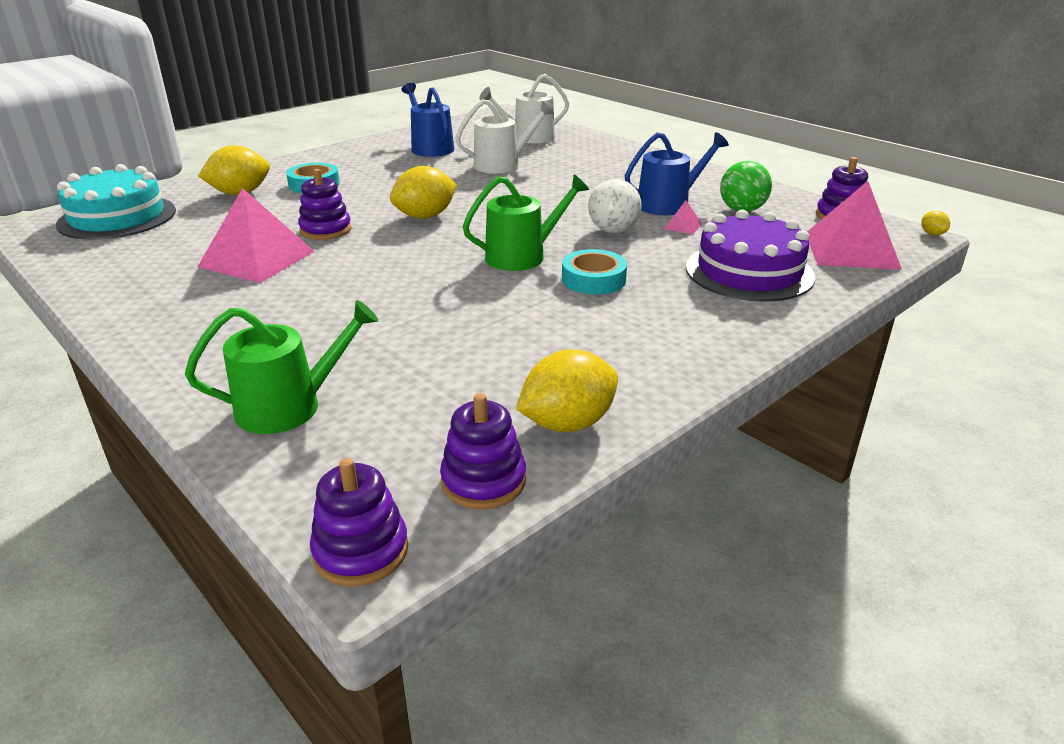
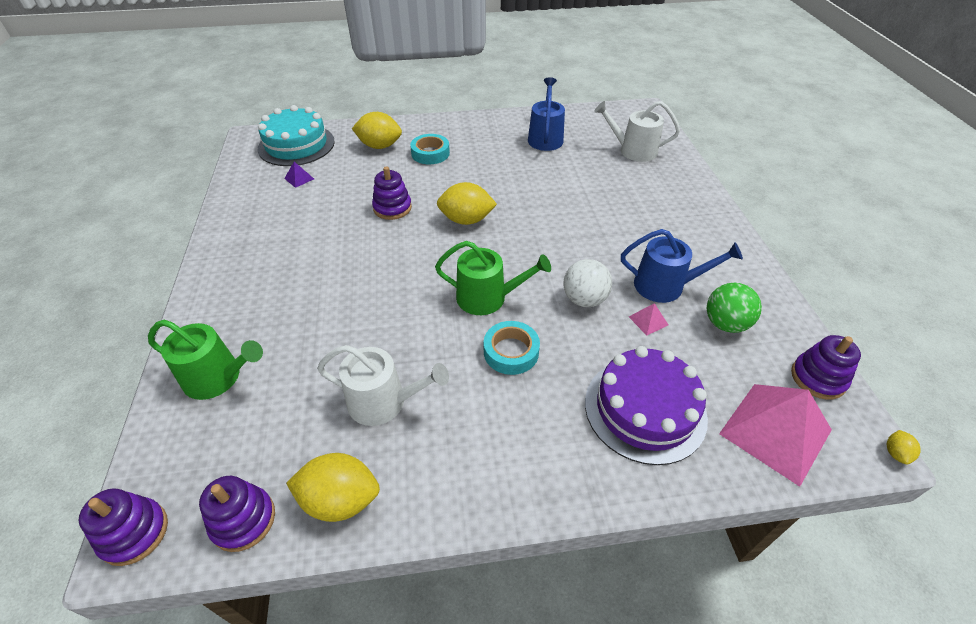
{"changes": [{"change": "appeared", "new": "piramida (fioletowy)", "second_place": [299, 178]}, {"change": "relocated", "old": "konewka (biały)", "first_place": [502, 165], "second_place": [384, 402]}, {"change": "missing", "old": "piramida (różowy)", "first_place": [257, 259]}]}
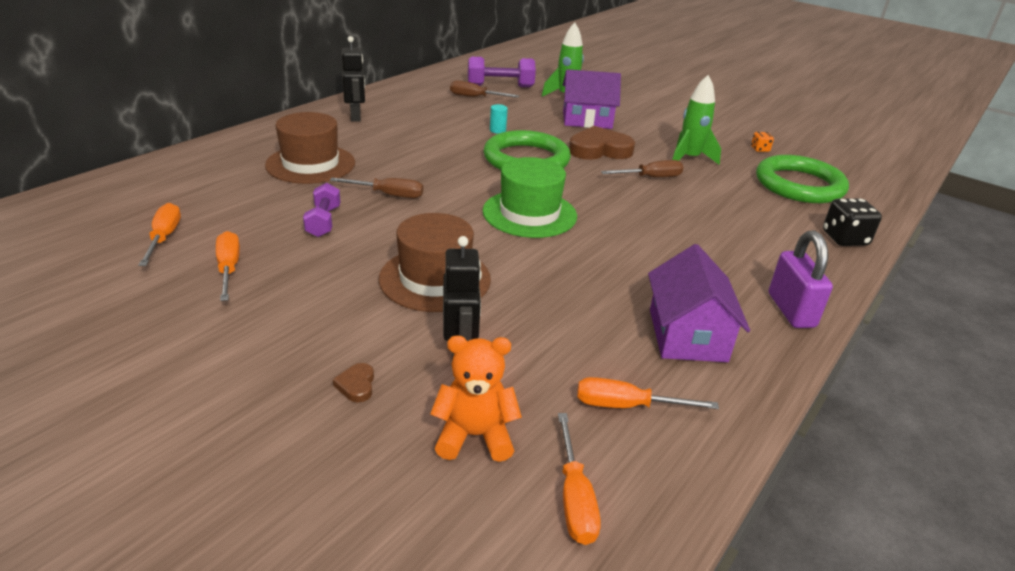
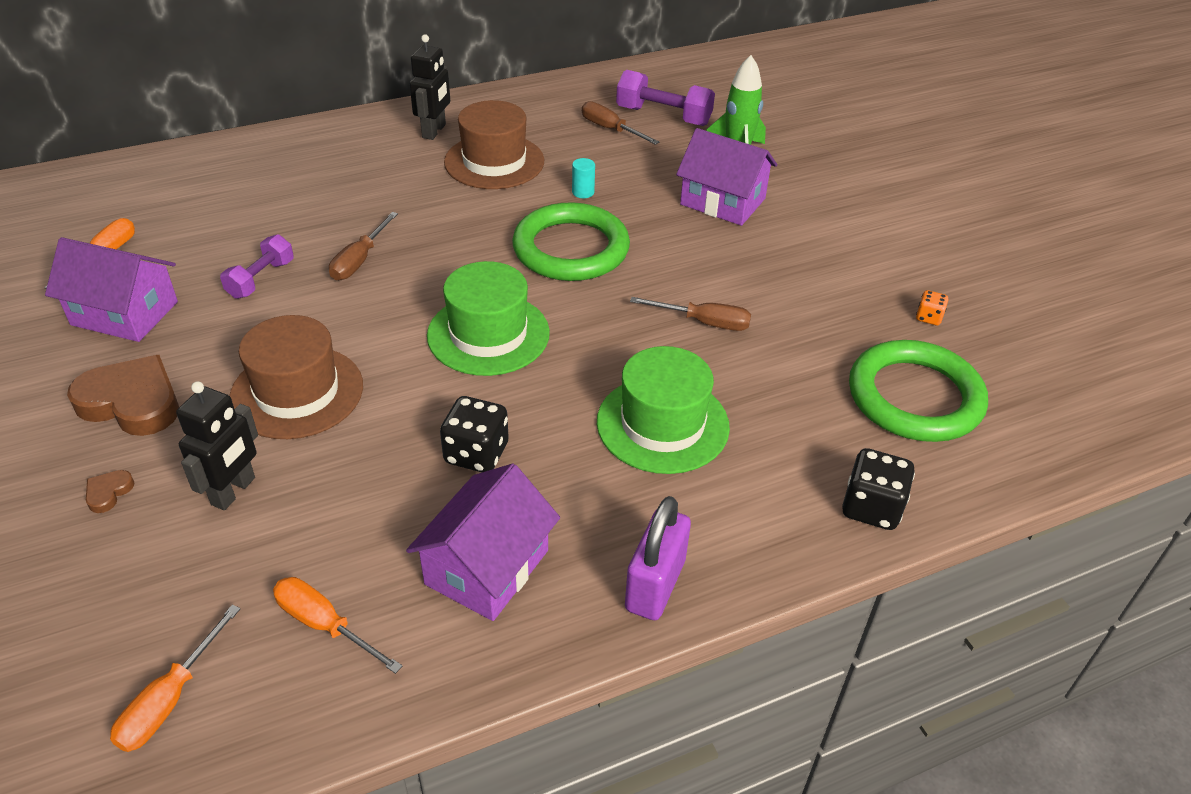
{"changes": [{"change": "exchanged", "old": "śrubokręt (pomarańczowy)", "new": "domek (fioletowy)", "first_place": [228, 268], "second_place": [125, 313]}, {"change": "relocated", "old": "serce (brązowy)", "first_place": [599, 150], "second_place": [132, 402]}, {"change": "spun", "old": "śrubokręt (brązowy)", "first_place": [388, 195], "second_place": [359, 260], "degrees": 75}, {"change": "appeared", "new": "kostka do gry (czarny)", "second_place": [476, 453]}, {"change": "relocated", "old": "kapelusz (brązowy)", "first_place": [310, 164], "second_place": [494, 162]}, {"change": "appeared", "new": "kapelusz (zielony)", "second_place": [662, 424]}, {"change": "missing", "old": "miś (pomarańczowy)", "first_place": [474, 436]}, {"change": "missing", "old": "rakieta (zielony)", "first_place": [689, 159]}]}
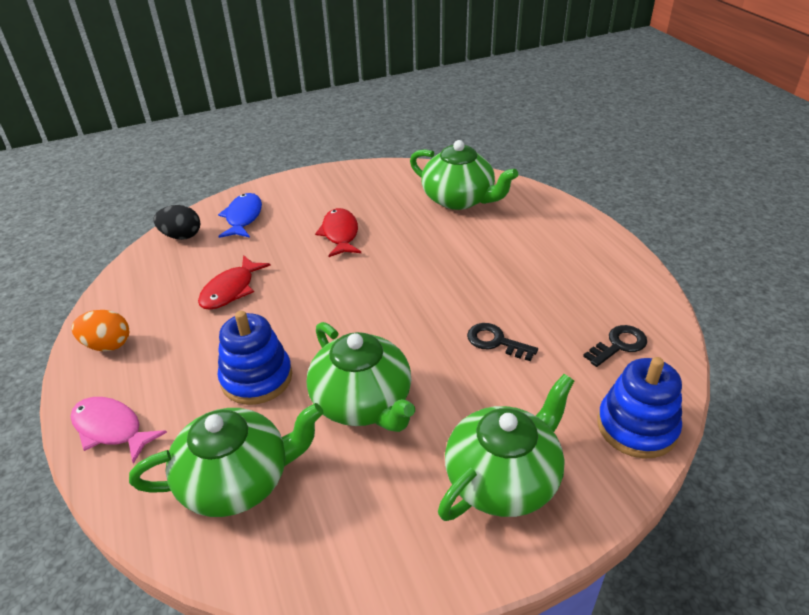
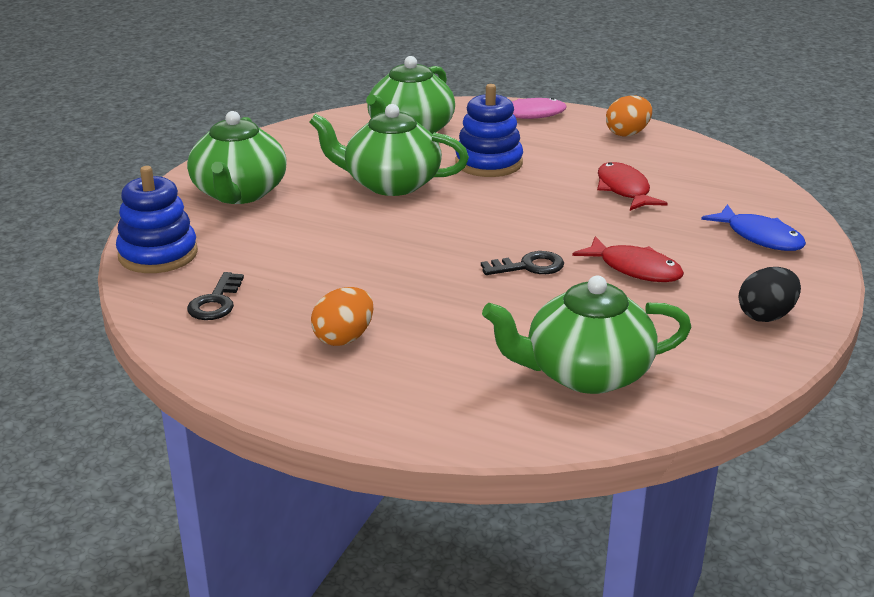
{"changes": [{"change": "appeared", "new": "jajko (pomarańczowy)", "second_place": [344, 338]}, {"change": "relocated", "old": "klucz (czarny)", "first_place": [495, 342], "second_place": [529, 266]}, {"change": "relocated", "old": "jajko (czarny)", "first_place": [181, 236], "second_place": [766, 316]}]}
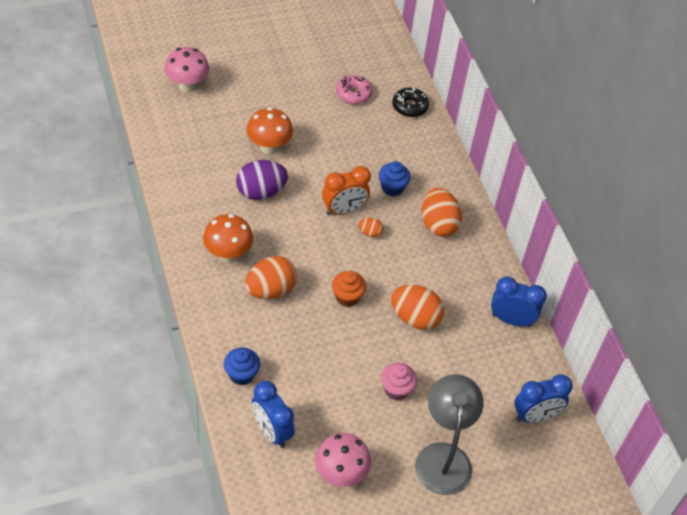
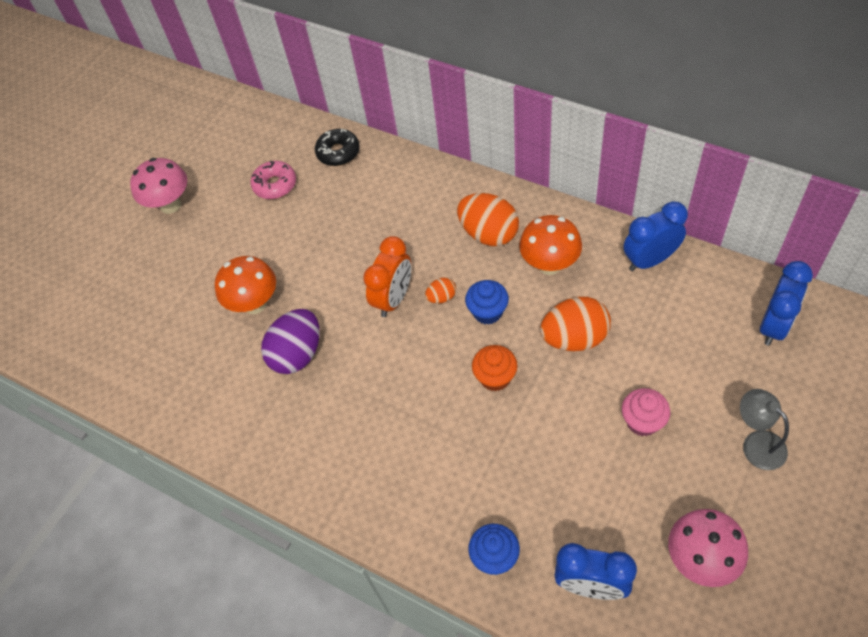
{"changes": [{"change": "relocated", "old": "grzyb (różowy)", "first_place": [187, 86], "second_place": [170, 205]}, {"change": "relocated", "old": "muffinka (niebieski)", "first_place": [392, 188], "second_place": [487, 312]}, {"change": "relocated", "old": "grzyb (pomarańczowy)", "first_place": [228, 254], "second_place": [549, 265]}, {"change": "size", "old": "lampka (szary)", "first_place": [443, 457], "second_place": [756, 443], "factor": 0.58}, {"change": "missing", "old": "jajko (pomarańczowy)", "first_place": [270, 290]}]}
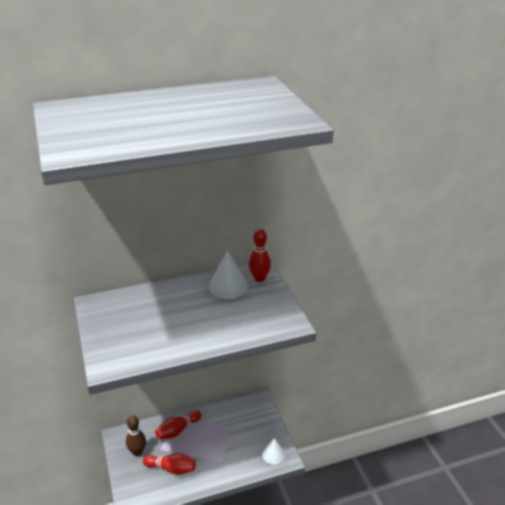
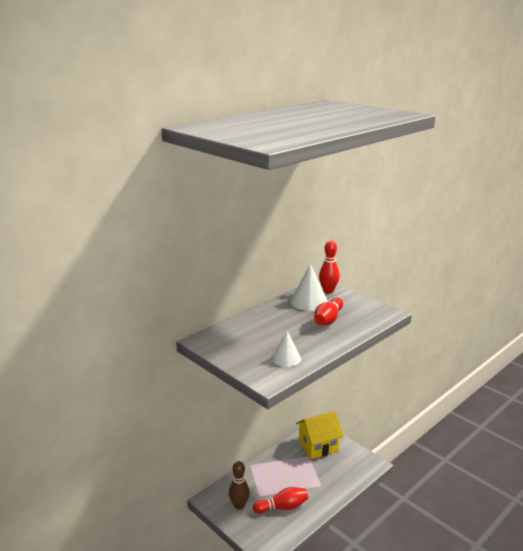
{"changes": [{"change": "relocated", "old": "stożek (biały)", "first_place": [273, 454], "second_place": [286, 358]}, {"change": "appeared", "new": "domek (żółty)", "second_place": [318, 446]}, {"change": "relocated", "old": "kręgiel (czerwony)", "first_place": [178, 430], "second_place": [328, 319]}]}
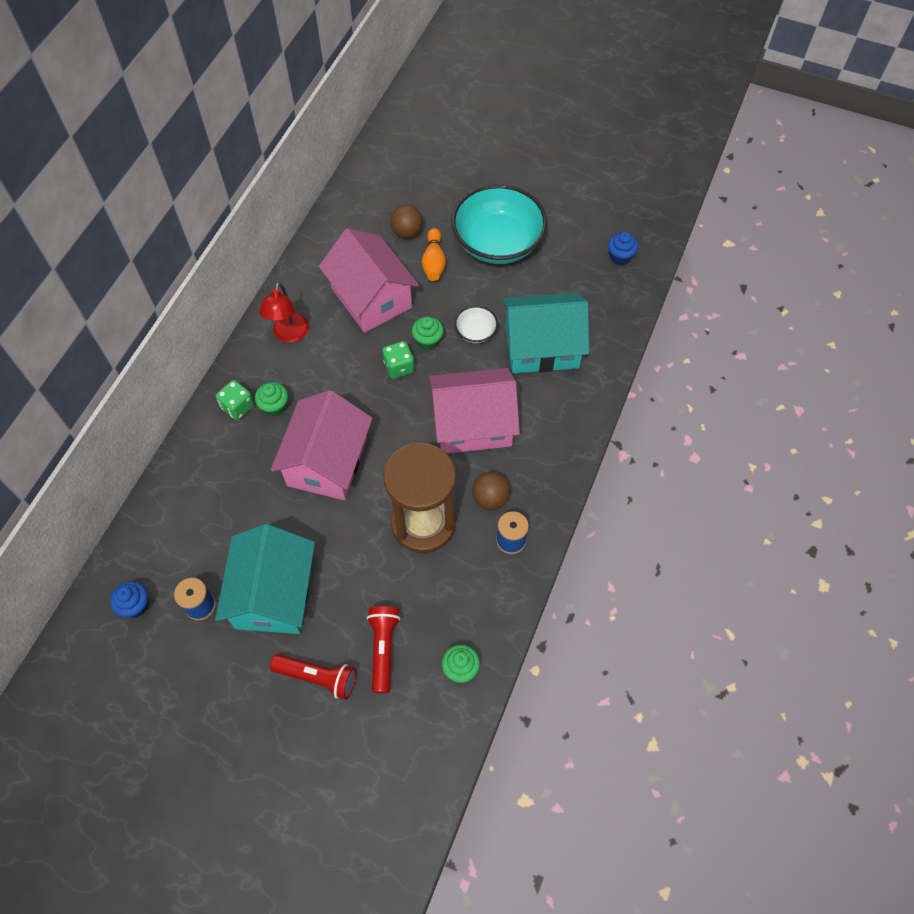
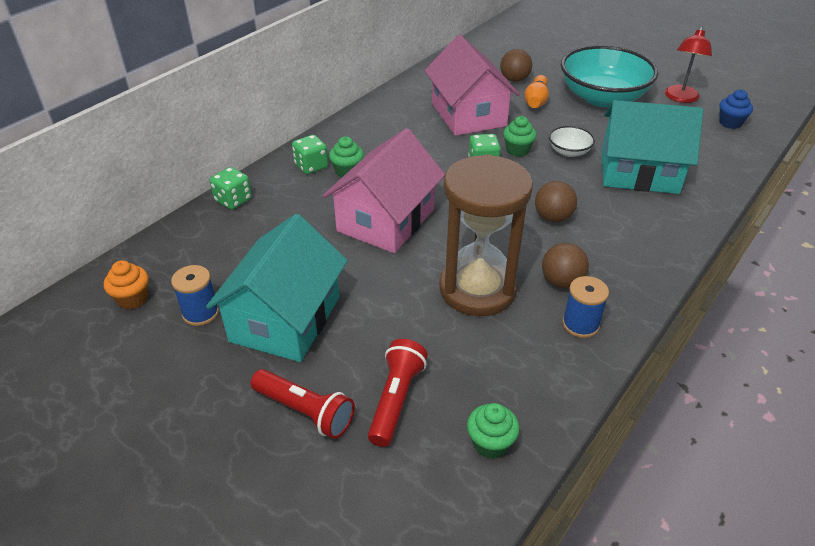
{"changes": [{"change": "colour", "old": "muffinka (niebieski)", "new": "muffinka (pomarańczowy)", "first_place": [135, 605], "second_place": [132, 299]}, {"change": "appeared", "new": "kostka do gry (zielony)", "second_place": [233, 200]}, {"change": "exchanged", "old": "domek (różowy)", "new": "piłka (brązowy)", "first_place": [473, 424], "second_place": [552, 217]}, {"change": "relocated", "old": "lampka (czerwony)", "first_place": [289, 335], "second_place": [680, 98]}]}
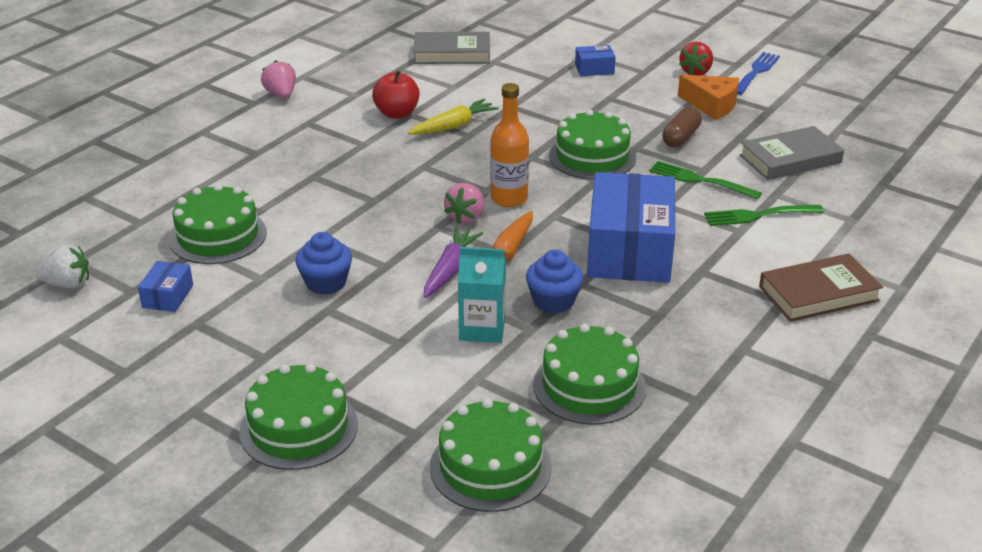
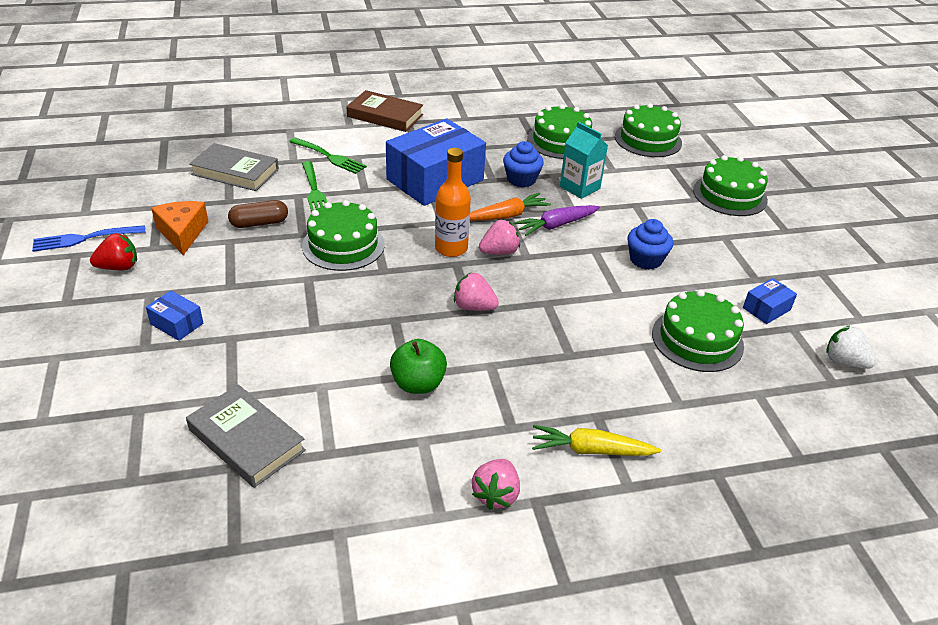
{"changes": [{"change": "colour", "old": "jabłko (czerwony)", "new": "jabłko (zielony)", "first_place": [397, 114], "second_place": [418, 384]}, {"change": "appeared", "new": "truskawka (różowy)", "second_place": [474, 307]}, {"change": "relocated", "old": "marchewka (żółty)", "first_place": [453, 126], "second_place": [591, 450]}]}
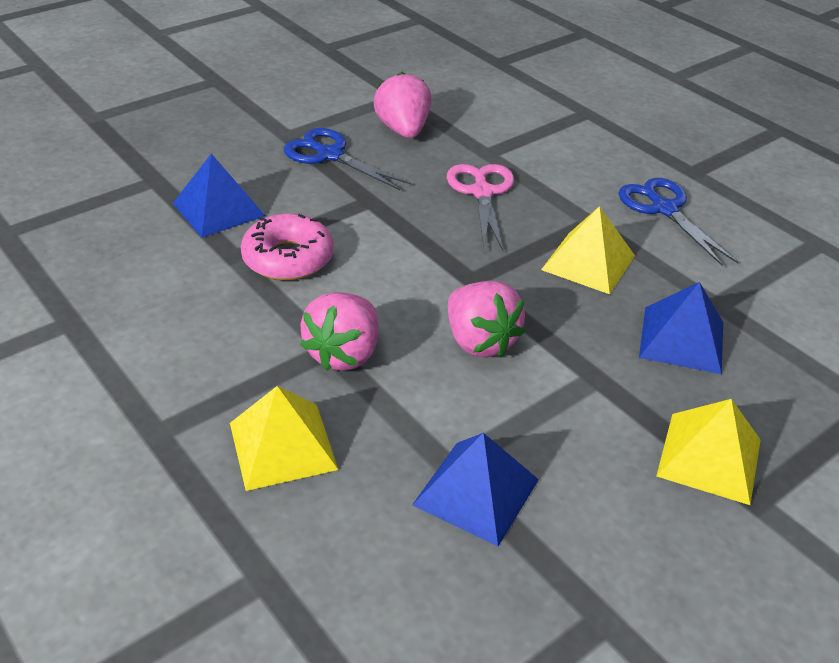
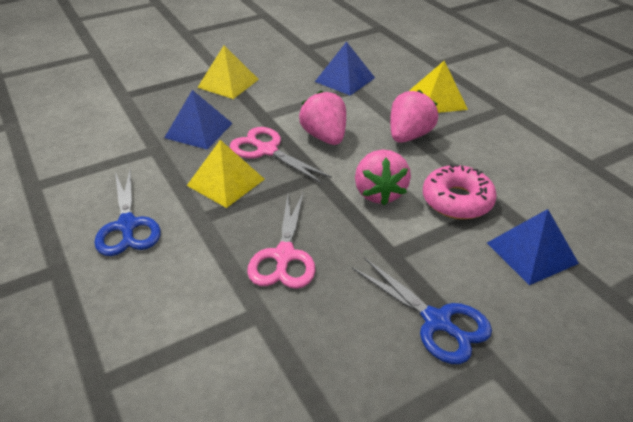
{"changes": [{"change": "appeared", "new": "nożyczki (różowy)", "second_place": [267, 150]}, {"change": "relocated", "old": "truskawka (różowy)", "first_place": [403, 130], "second_place": [379, 193]}]}
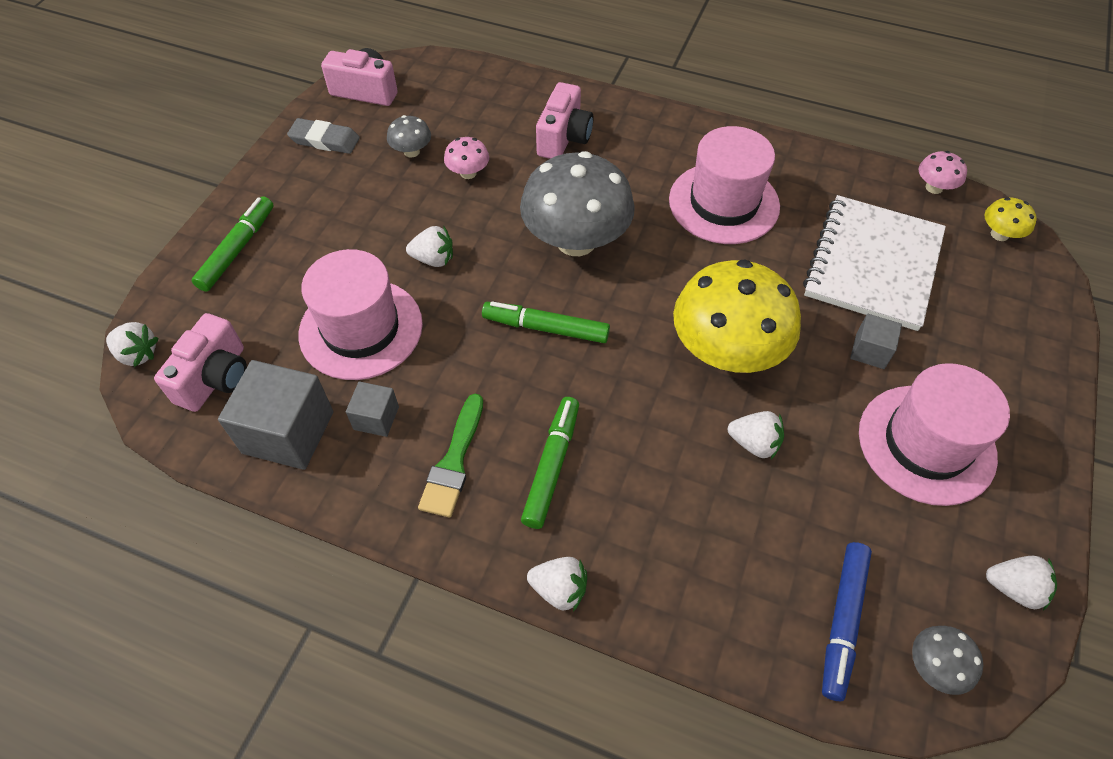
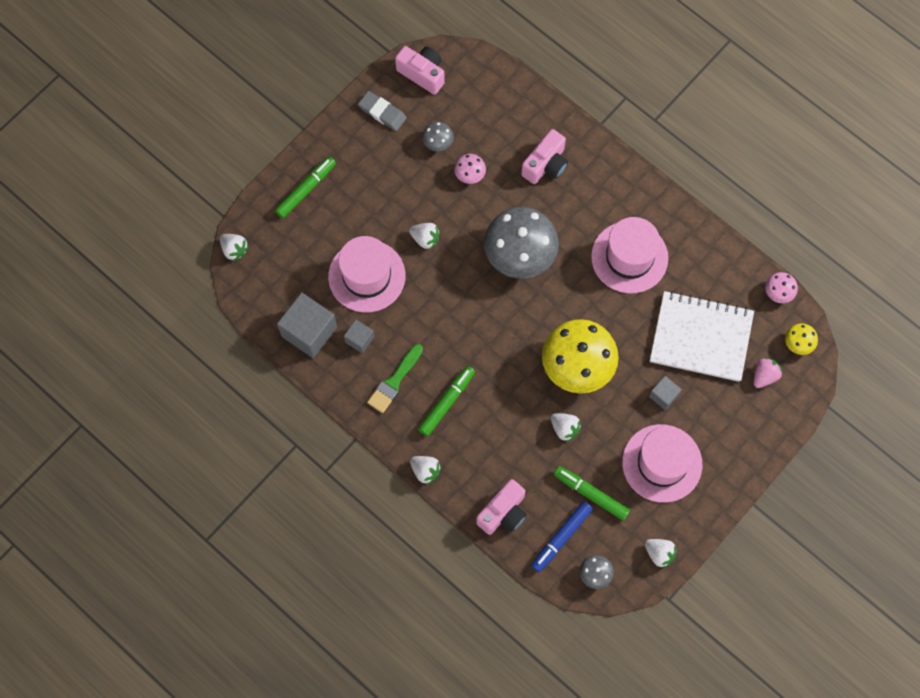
{"changes": [{"change": "relocated", "old": "aparat fotograficzny (różowy)", "first_place": [216, 378], "second_place": [503, 513]}, {"change": "relocated", "old": "flamaster (zielony)", "first_place": [545, 328], "second_place": [591, 494]}, {"change": "spun", "old": "zeszyt (biały)", "first_place": [872, 264], "second_place": [701, 337], "degrees": 60}, {"change": "appeared", "new": "truskawka (różowy)", "second_place": [764, 376]}]}
